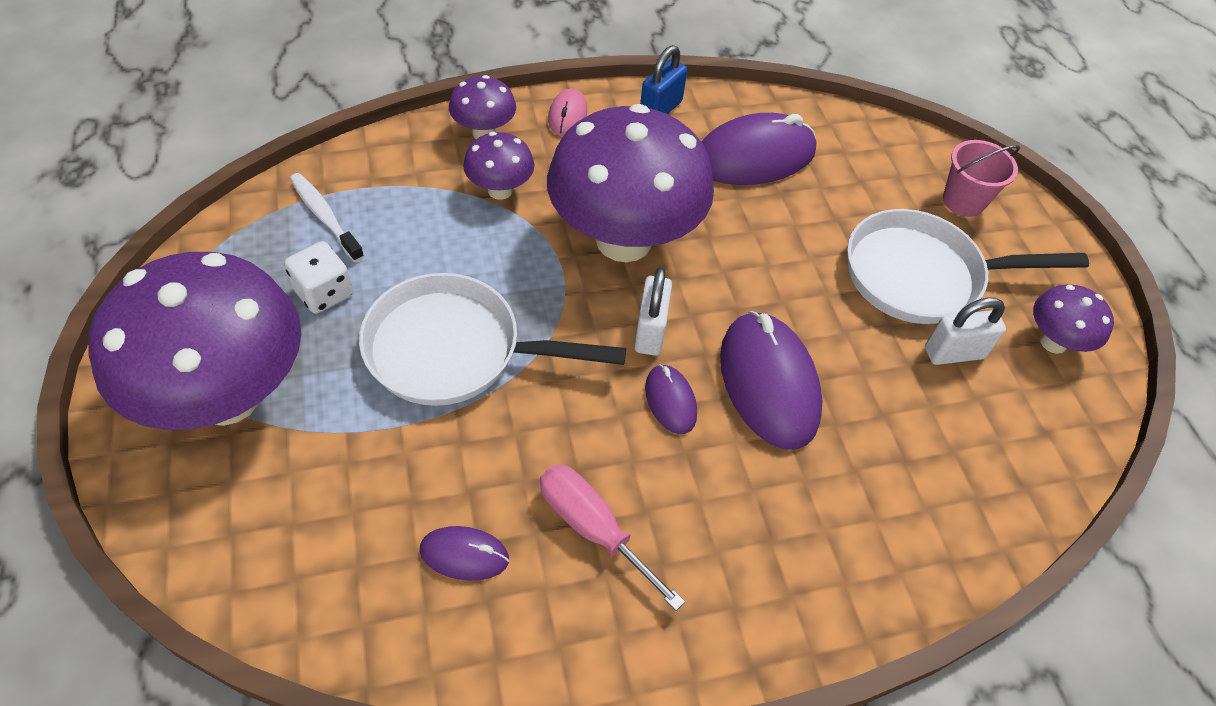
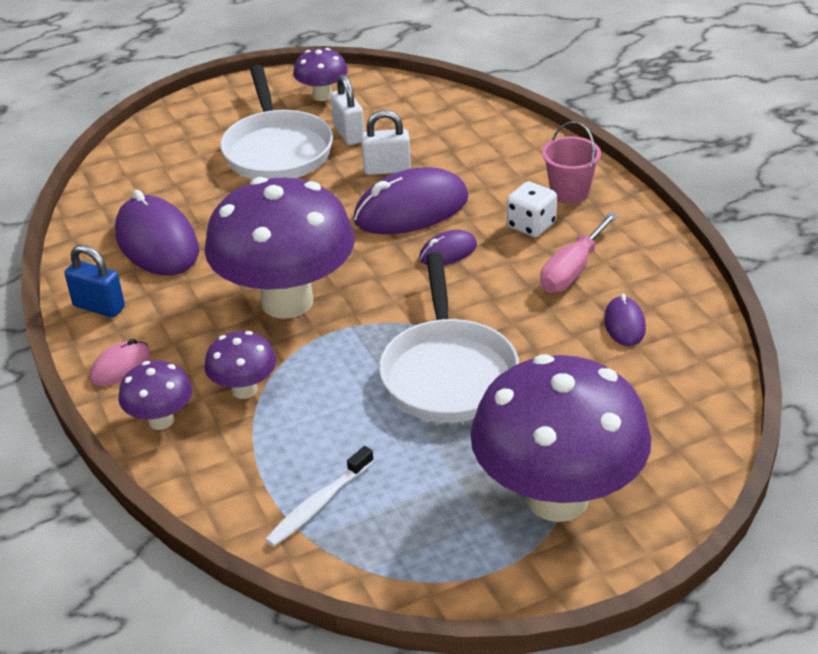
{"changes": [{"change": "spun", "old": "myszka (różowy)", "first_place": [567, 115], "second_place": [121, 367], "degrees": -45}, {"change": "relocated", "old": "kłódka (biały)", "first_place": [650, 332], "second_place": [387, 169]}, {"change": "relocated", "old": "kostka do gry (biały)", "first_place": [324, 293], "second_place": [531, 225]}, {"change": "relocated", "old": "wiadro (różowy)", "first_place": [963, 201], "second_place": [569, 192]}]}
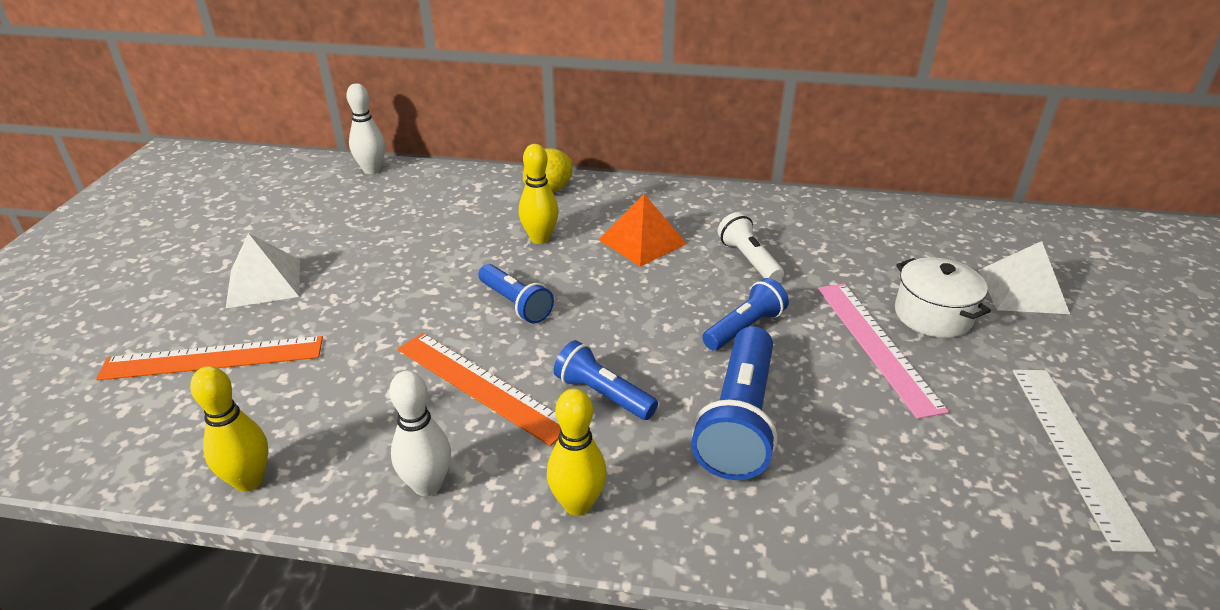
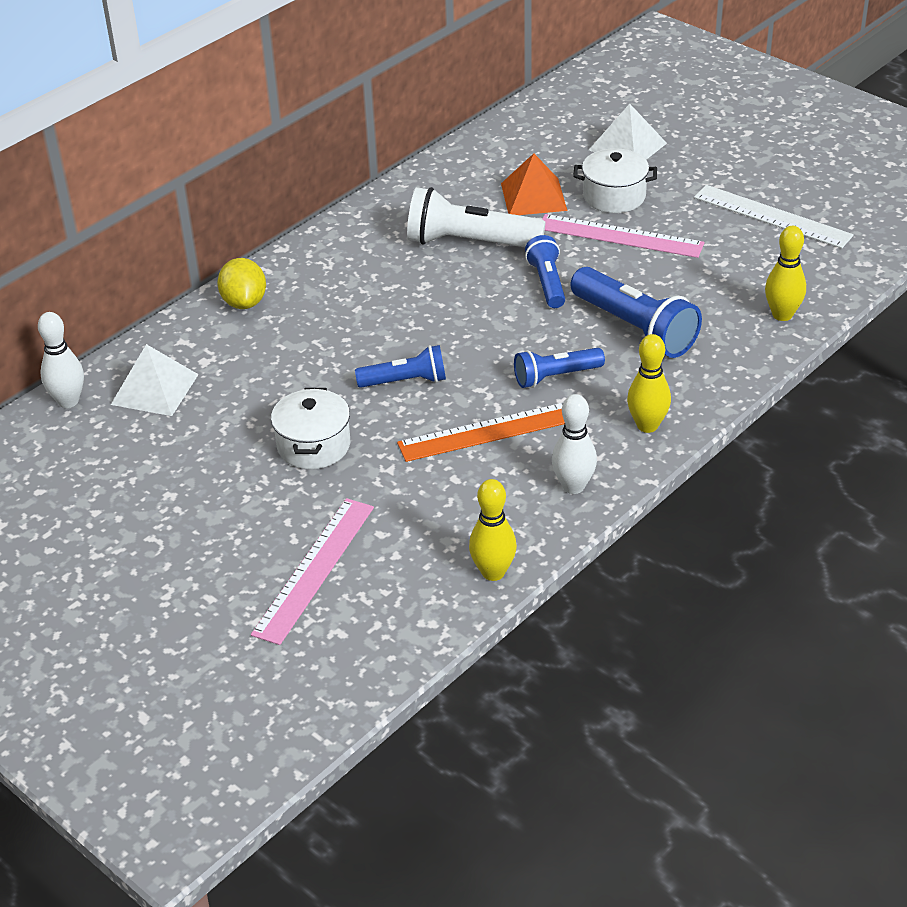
{"changes": [{"change": "relocated", "old": "piramida (biały)", "first_place": [264, 283], "second_place": [155, 389]}, {"change": "colour", "old": "linijka (pomarańczowy)", "new": "linijka (różowy)", "first_place": [213, 358], "second_place": [314, 569]}, {"change": "appeared", "new": "garnek (biały)", "second_place": [313, 445]}, {"change": "size", "old": "latarka (biały)", "first_place": [748, 260], "second_place": [469, 243], "factor": 1.66}, {"change": "relocated", "old": "piramida (pomarańczowy)", "first_place": [642, 241], "second_place": [534, 197]}, {"change": "relocated", "old": "kręgiel (żółty)", "first_place": [540, 238], "second_place": [782, 315]}]}
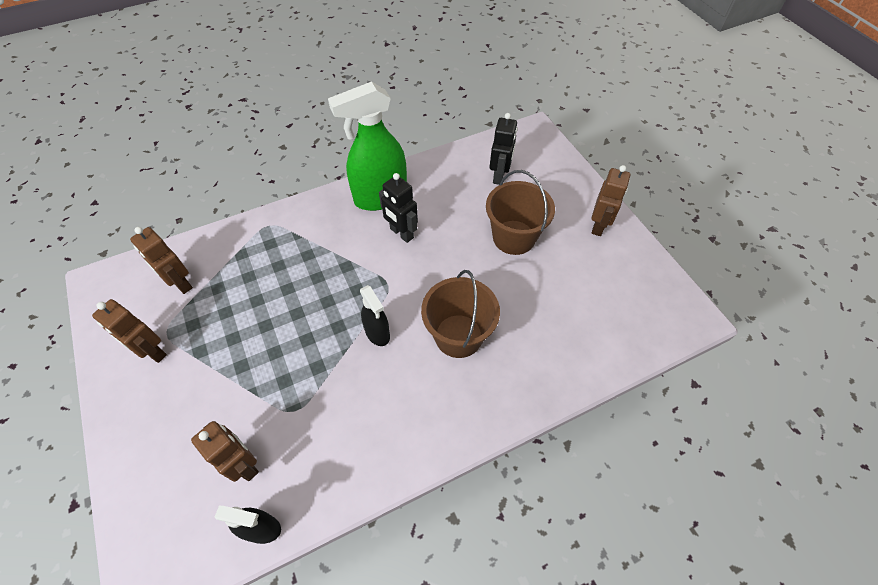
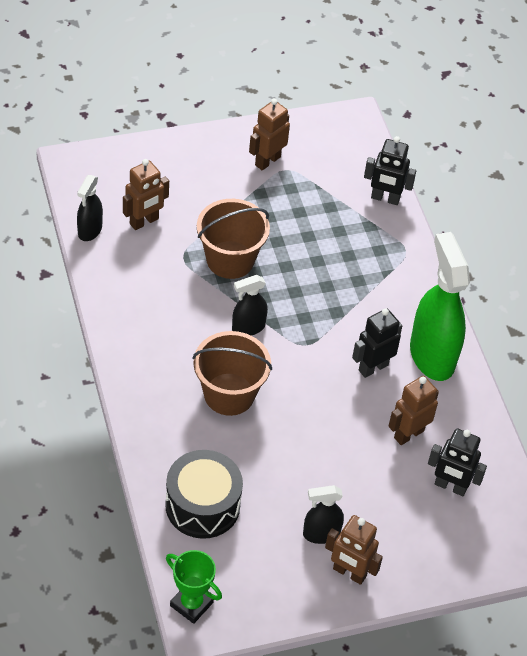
{"changes": [{"change": "appeared", "new": "bęben (czarny)", "second_place": [202, 505]}, {"change": "appeared", "new": "puchar (zielony)", "second_place": [191, 604]}, {"change": "relocated", "old": "wiadro (brązowy)", "first_place": [514, 237], "second_place": [230, 260]}, {"change": "appeared", "new": "spryskiwacz (czarny)", "second_place": [321, 534]}, {"change": "appeared", "new": "robot (czarny)", "second_place": [385, 198]}, {"change": "relocated", "old": "robot (brązowy)", "first_place": [180, 283], "second_place": [408, 434]}]}
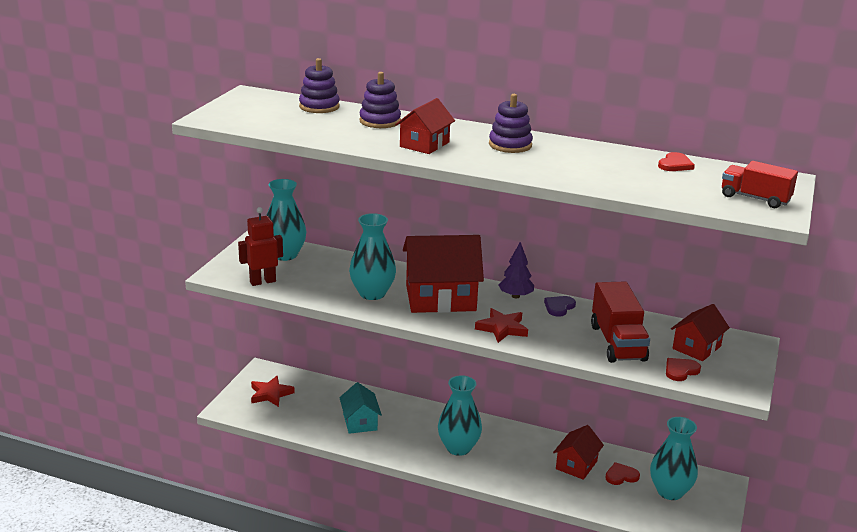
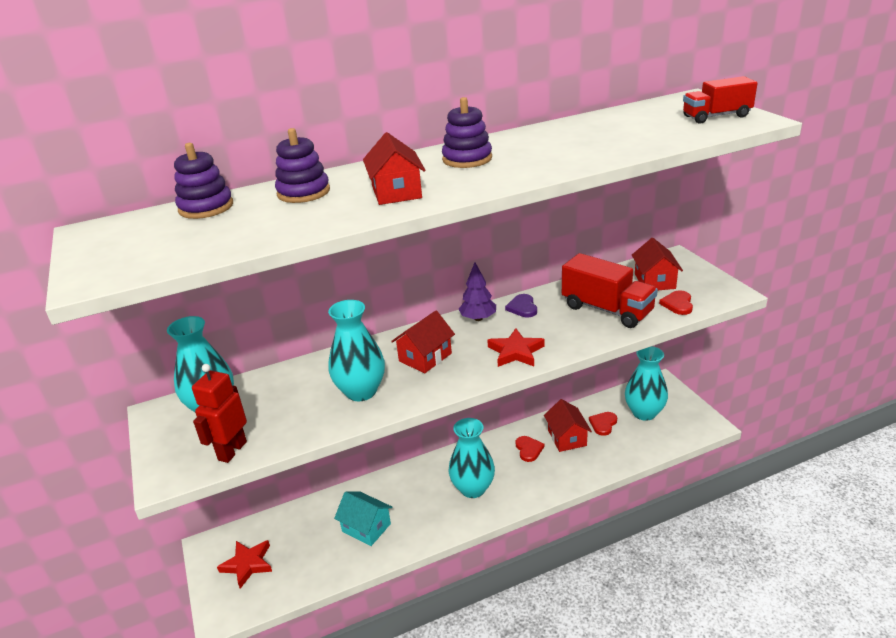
{"changes": [{"change": "size", "old": "domek (czerwony)", "first_place": [440, 298], "second_place": [425, 357], "factor": 0.56}, {"change": "relocated", "old": "serce (czerwony)", "first_place": [675, 164], "second_place": [528, 449]}]}
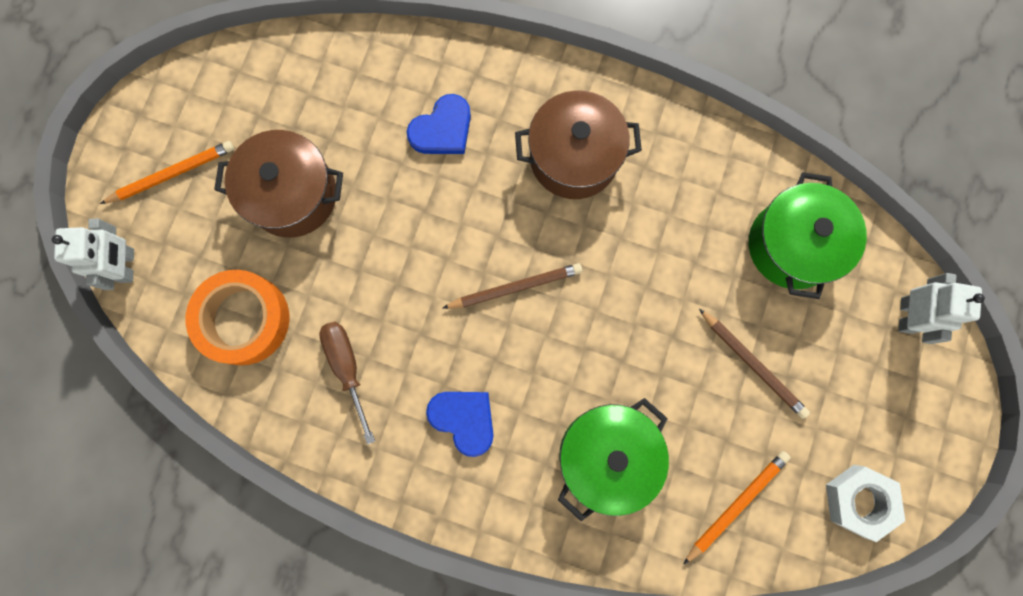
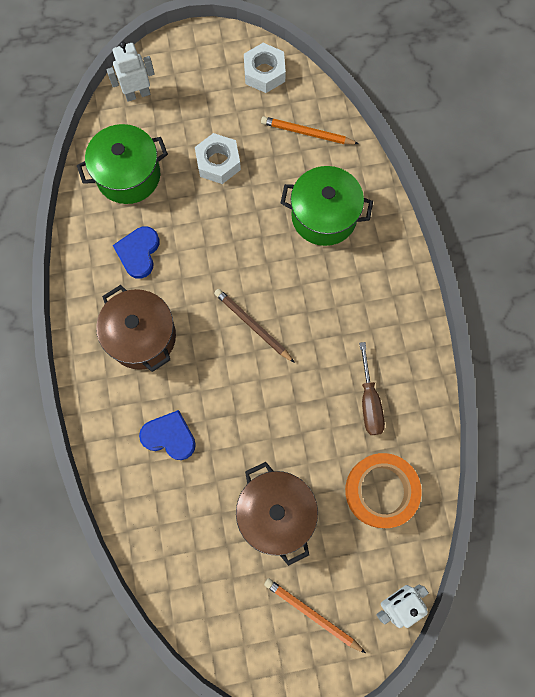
{"changes": [{"change": "relocated", "old": "serce (niebieski)", "first_place": [464, 419], "second_place": [138, 253]}, {"change": "exchanged", "old": "ołówek (brązowy)", "new": "nakrętka (biały)", "first_place": [753, 364], "second_place": [218, 162]}, {"change": "spun", "old": "śrubokręt (brązowy)", "first_place": [347, 368], "second_place": [369, 401], "degrees": -45}]}
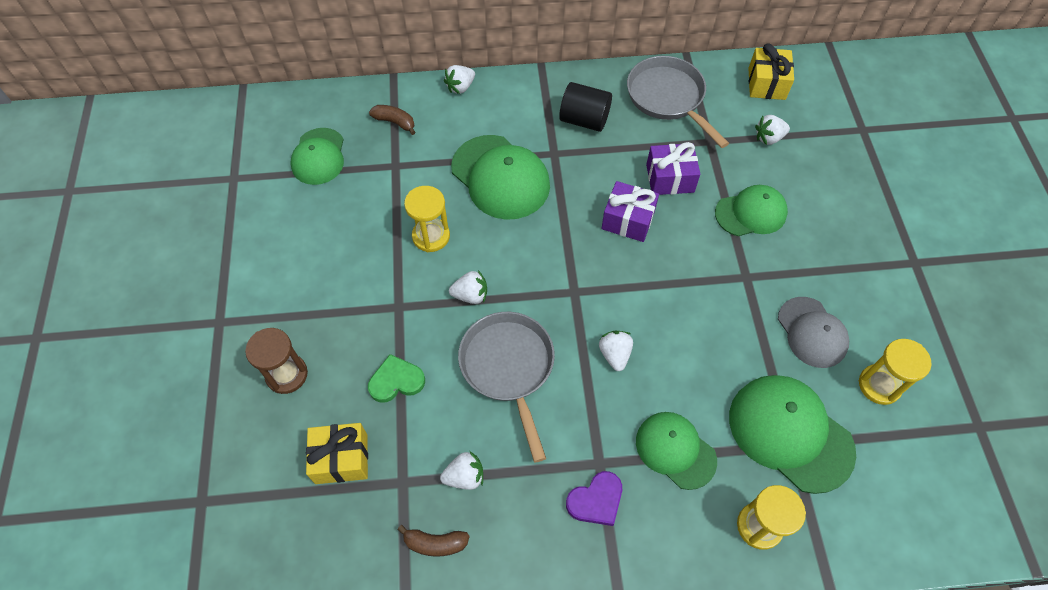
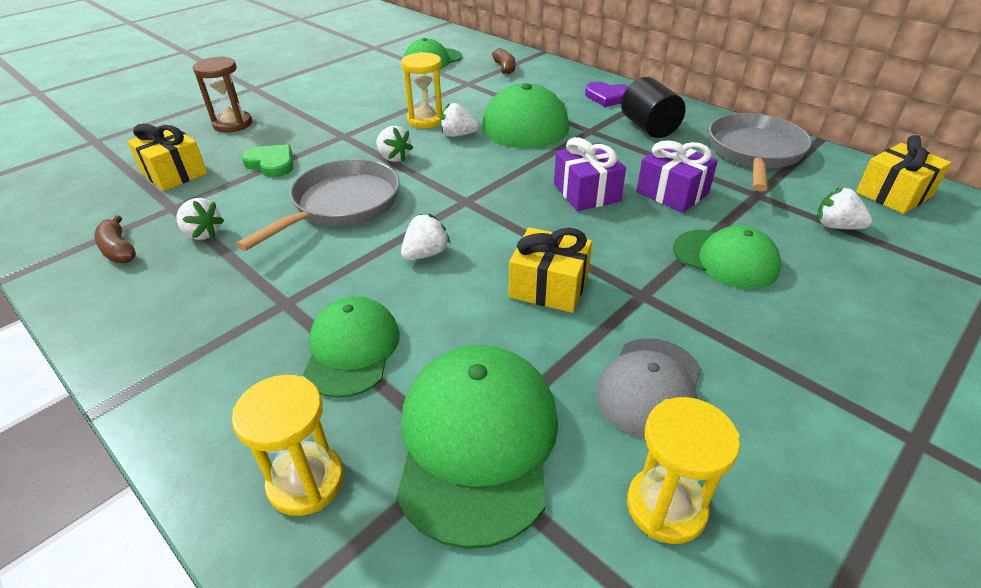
{"changes": [{"change": "relocated", "old": "truskawka (biały)", "first_place": [460, 87], "second_place": [457, 135]}, {"change": "appeared", "new": "prezent (żółty)", "second_place": [549, 286]}, {"change": "relocated", "old": "serce (fioletowy)", "first_place": [596, 500], "second_place": [608, 97]}]}
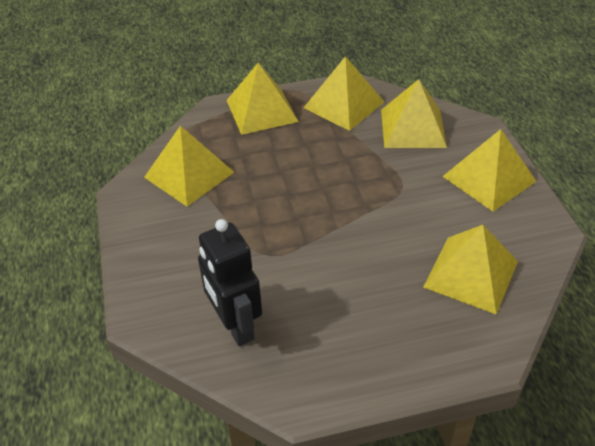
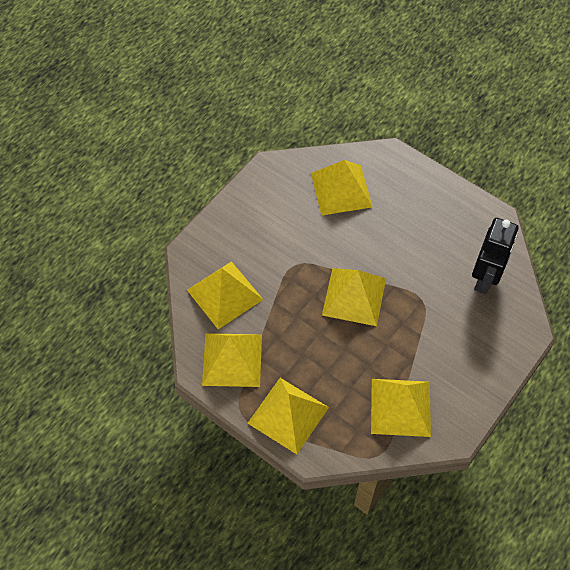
{"changes": [{"change": "relocated", "old": "piramida (żółty)", "first_place": [489, 178], "second_place": [354, 296]}]}
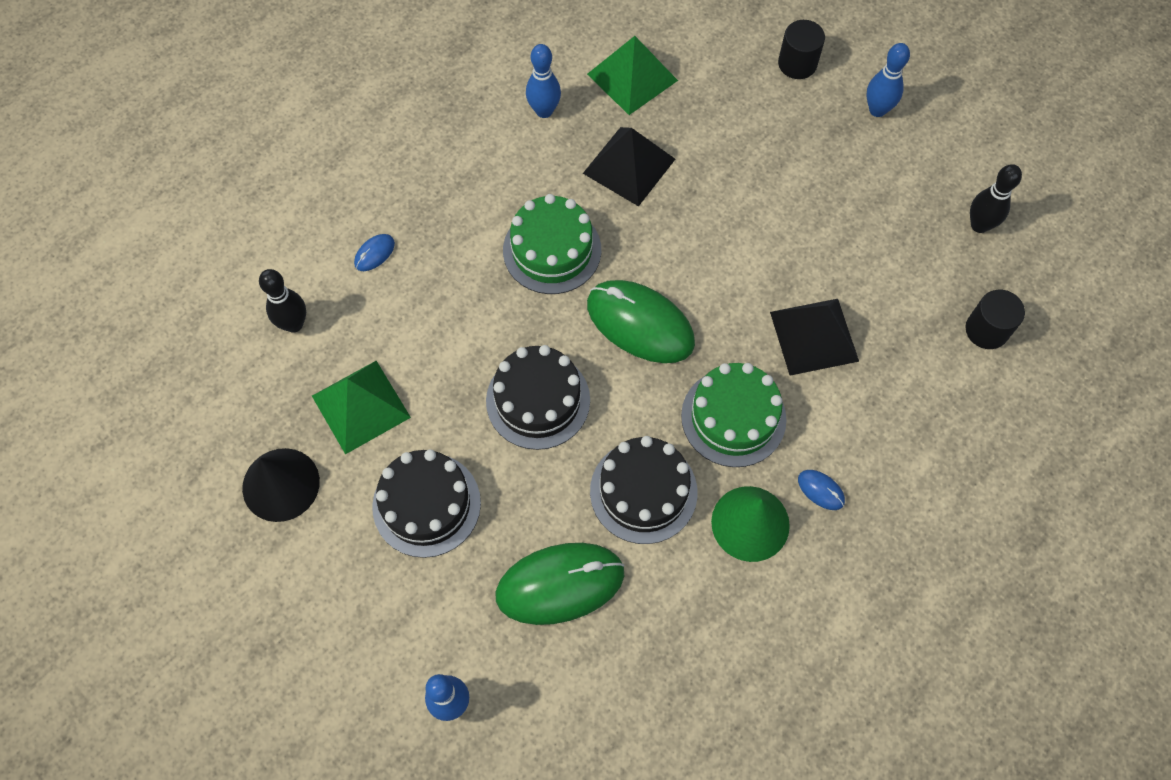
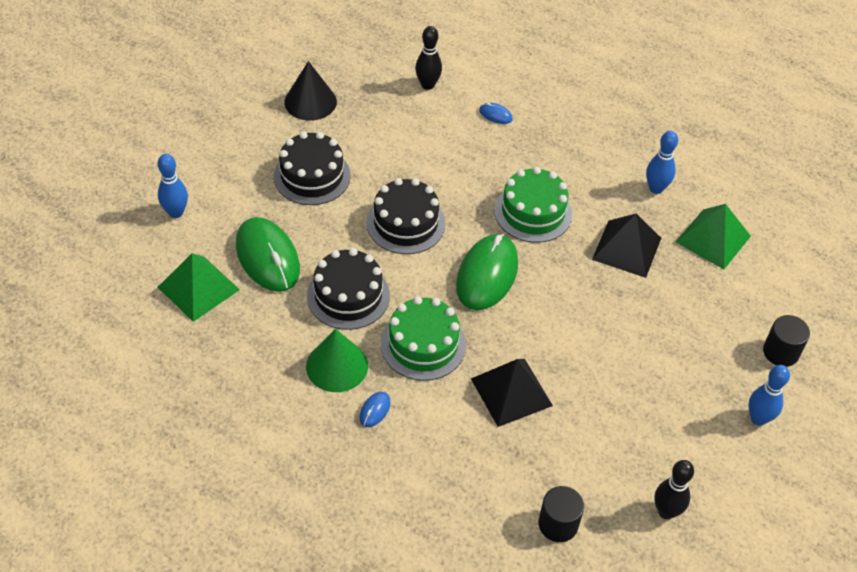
{"changes": [{"change": "relocated", "old": "piramida (zielony)", "first_place": [361, 406], "second_place": [198, 288]}]}
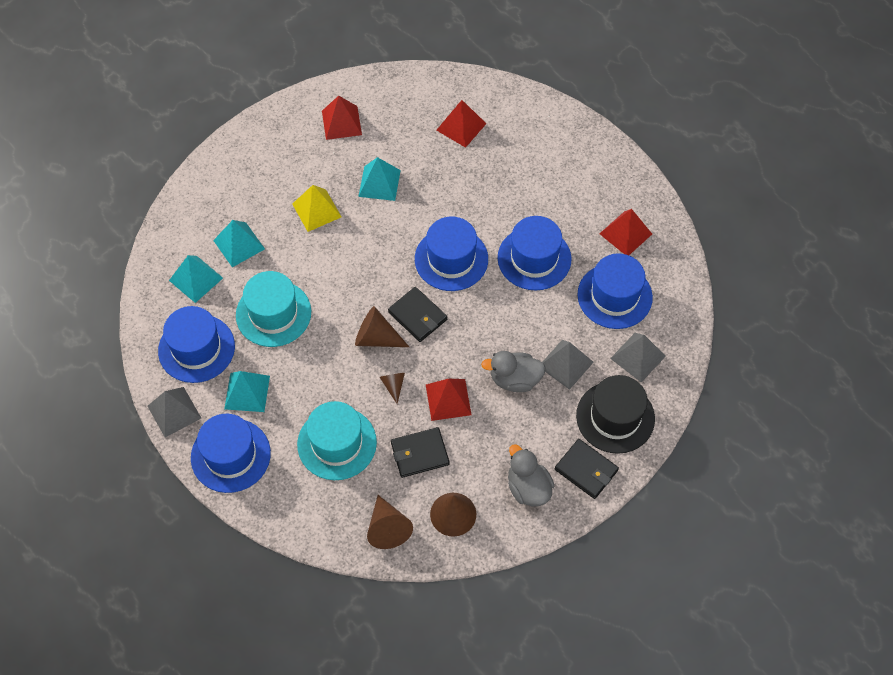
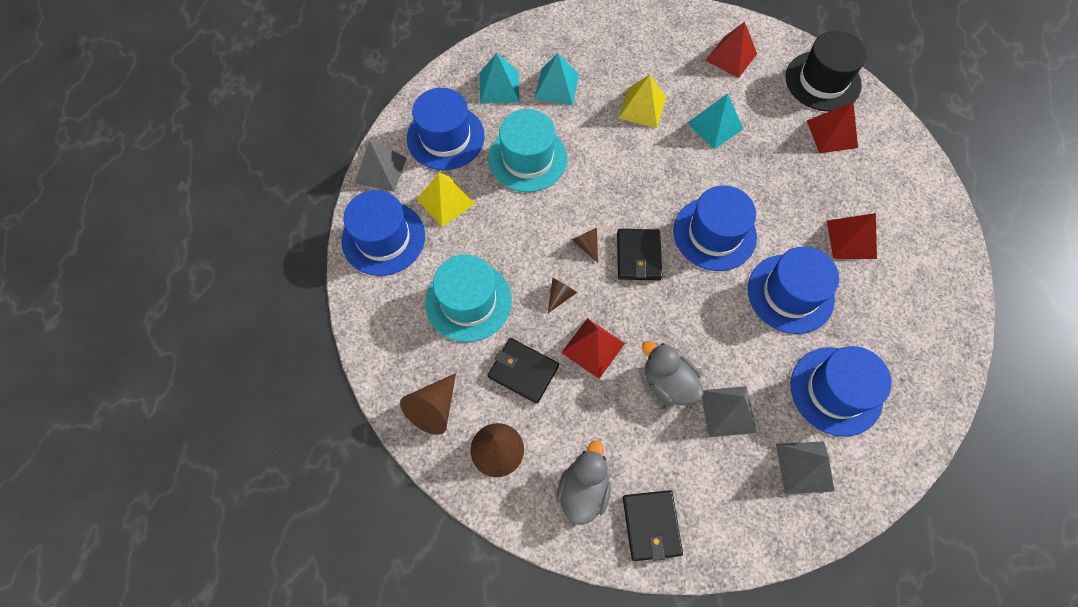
{"changes": [{"change": "colour", "old": "piramida (turkusowy)", "new": "piramida (żółty)", "first_place": [247, 392], "second_place": [446, 201]}, {"change": "size", "old": "stożek (brązowy)", "first_place": [376, 338], "second_place": [586, 245], "factor": 0.59}, {"change": "relocated", "old": "kapelusz (czarny)", "first_place": [615, 417], "second_place": [822, 81]}, {"change": "relocated", "old": "piramida (czerwony)", "first_place": [625, 233], "second_place": [851, 239]}]}
